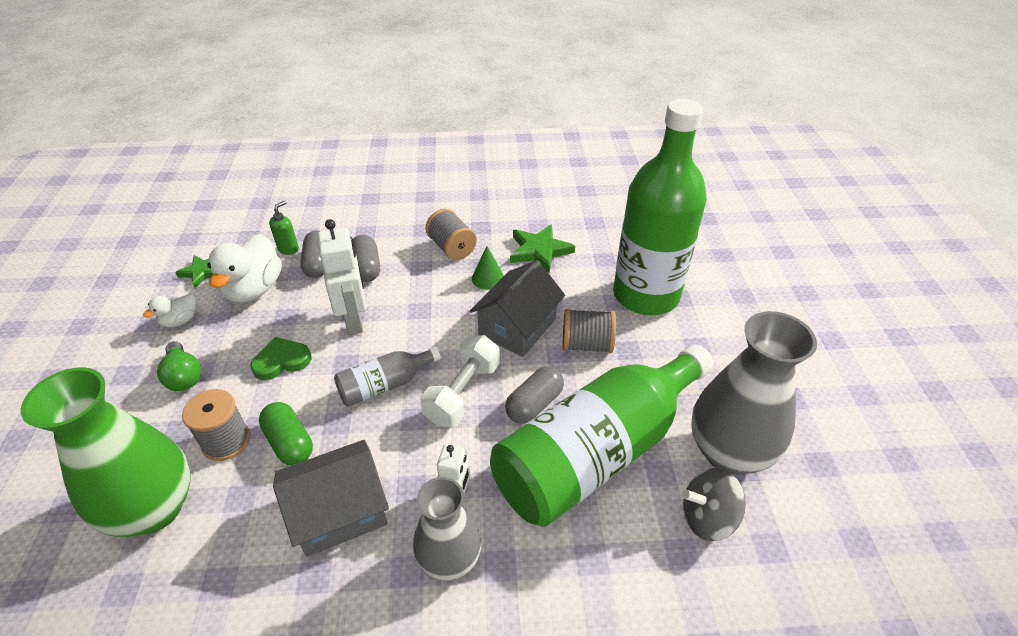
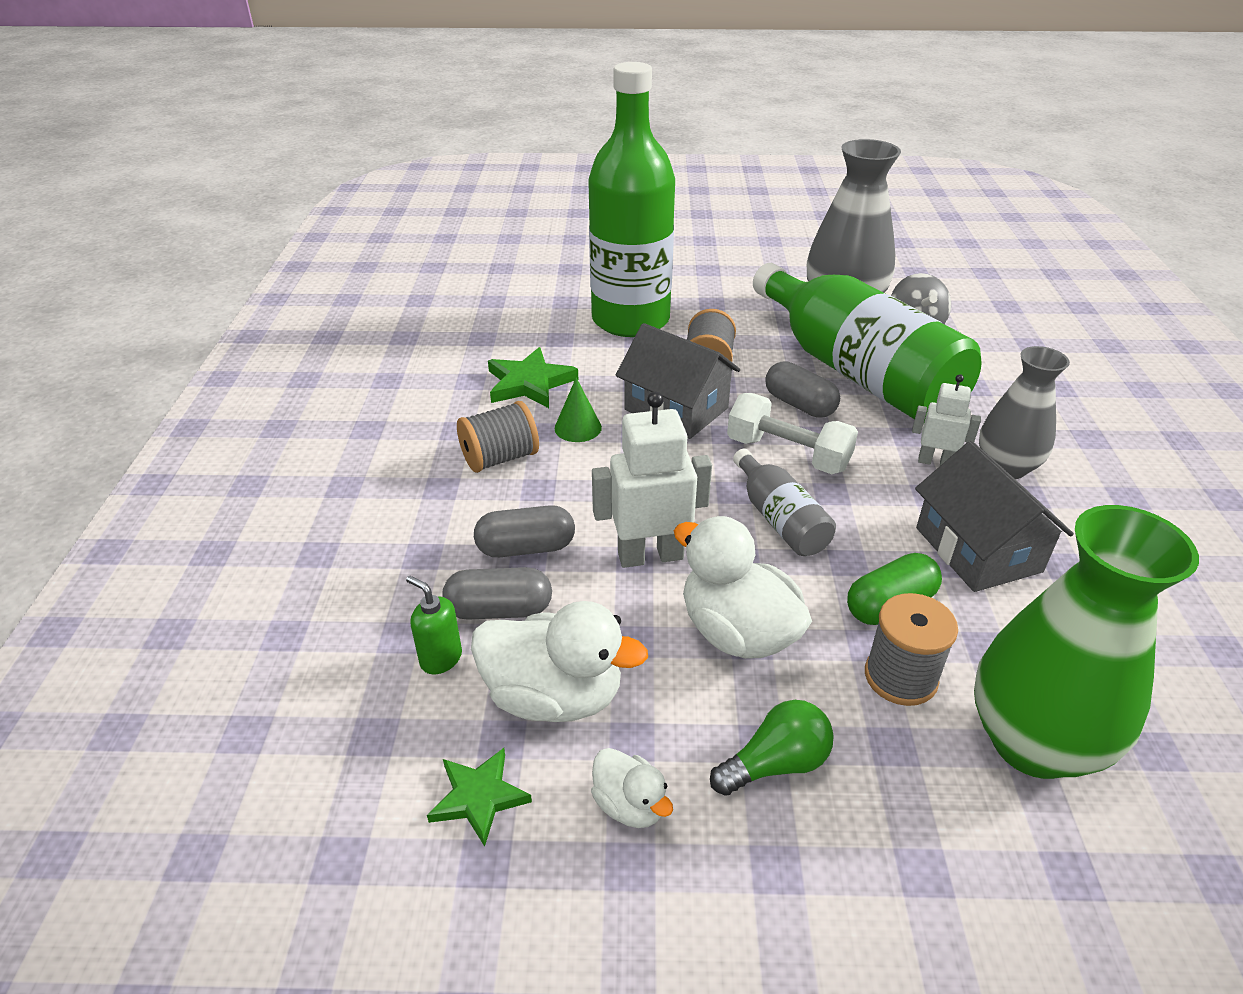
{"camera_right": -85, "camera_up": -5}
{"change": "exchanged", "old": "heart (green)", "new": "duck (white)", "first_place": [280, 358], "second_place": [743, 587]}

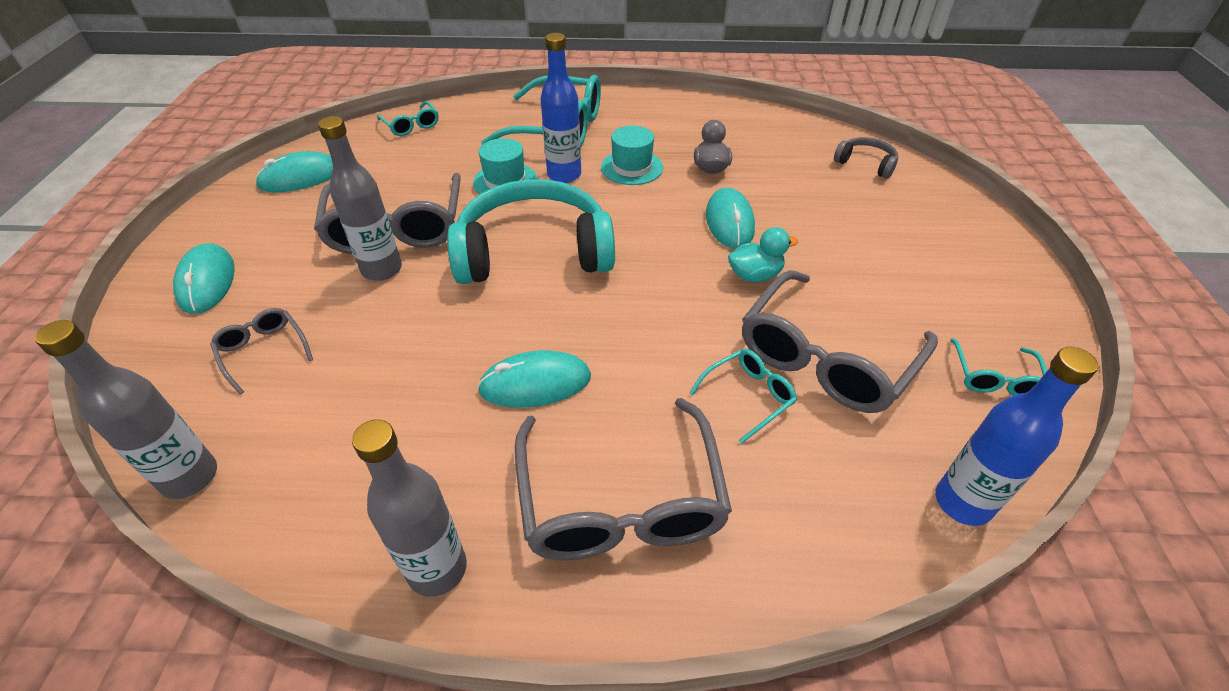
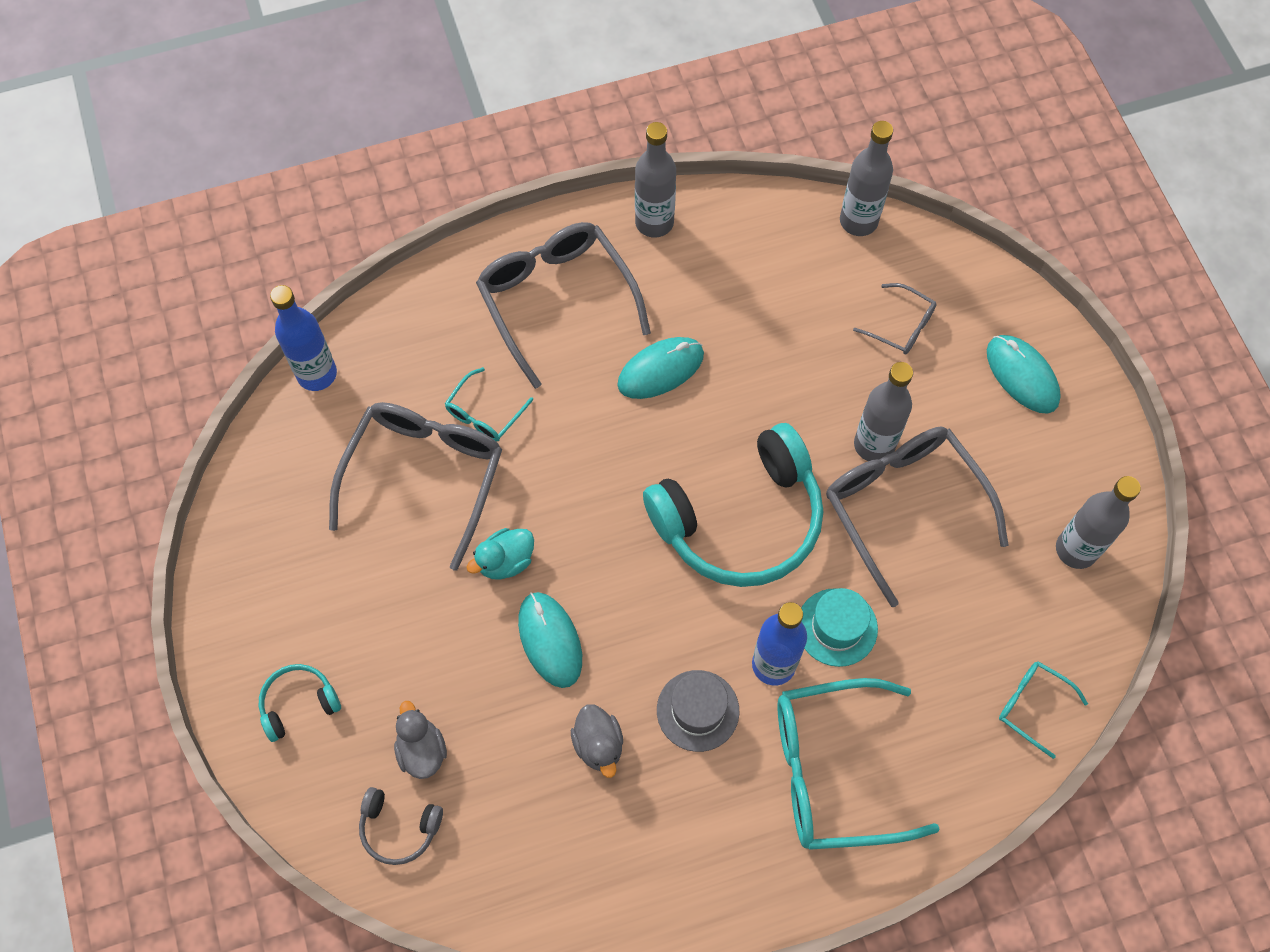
{"camera_right": 160, "camera_up": 20}
{"change": "appeared", "new": "headphones (turquoise)", "second_place": [300, 703]}
{"change": "appeared", "new": "duck (grey)", "second_place": [420, 740]}
{"change": "colour", "old": "hat (turquoise)", "new": "hat (grey)", "first_place": [632, 155], "second_place": [698, 711]}
{"change": "exchanged", "old": "mouse (turquoise)", "new": "bottle (grey)", "first_place": [294, 171], "second_place": [1098, 522]}
{"change": "missing", "old": "glasses (turquoise)", "first_place": [998, 367]}

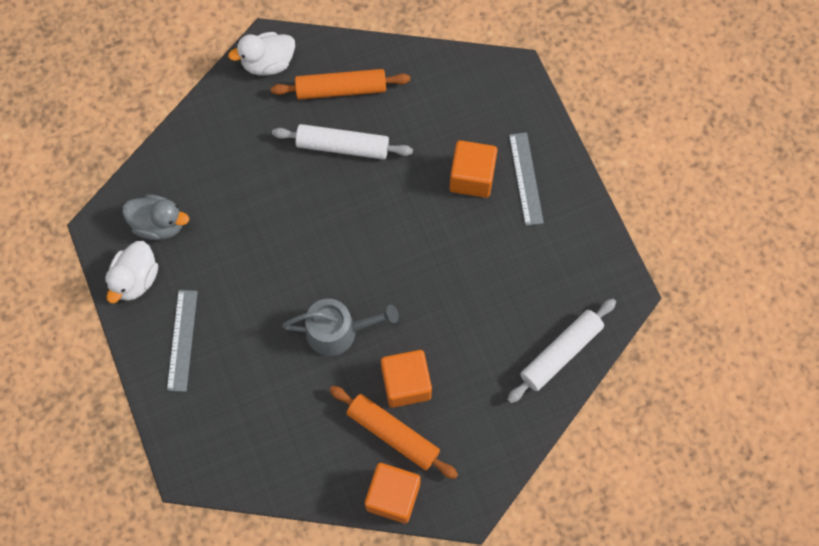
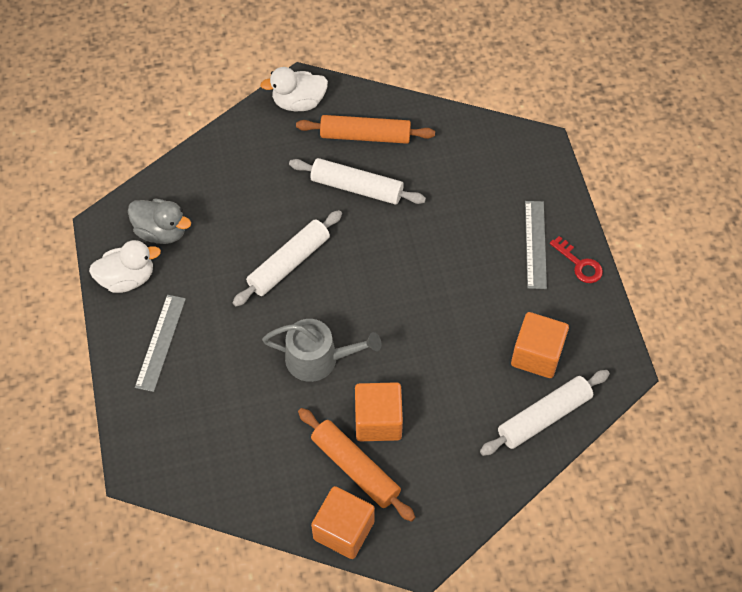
{"camera_right": 10, "camera_up": -10}
{"change": "spun", "old": "duck (white)", "first_place": [131, 272], "second_place": [125, 266], "degrees": -135}
{"change": "appeared", "new": "rolling pin (white)", "second_place": [287, 258]}
{"change": "relocated", "old": "cube (orange)", "first_place": [473, 169], "second_place": [540, 345]}
{"change": "appeared", "new": "key (red)", "second_place": [576, 259]}

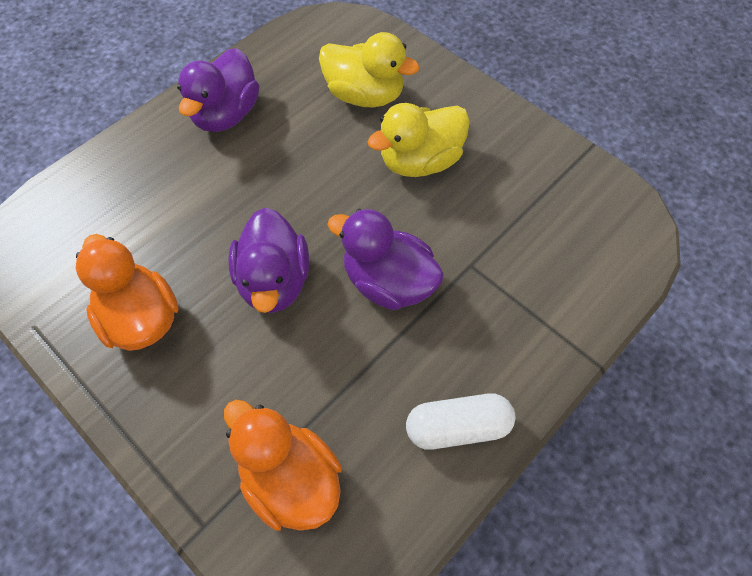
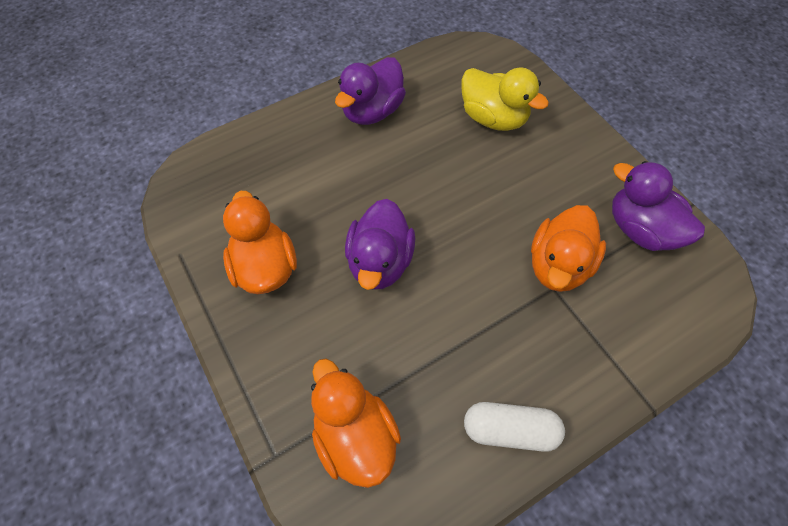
{"camera_right": 15, "camera_up": 0}
{"change": "appeared", "new": "duck (orange)", "second_place": [568, 248]}
{"change": "relocated", "old": "duck (purple)", "first_place": [385, 259], "second_place": [658, 206]}
{"change": "missing", "old": "duck (yellow)", "first_place": [419, 140]}

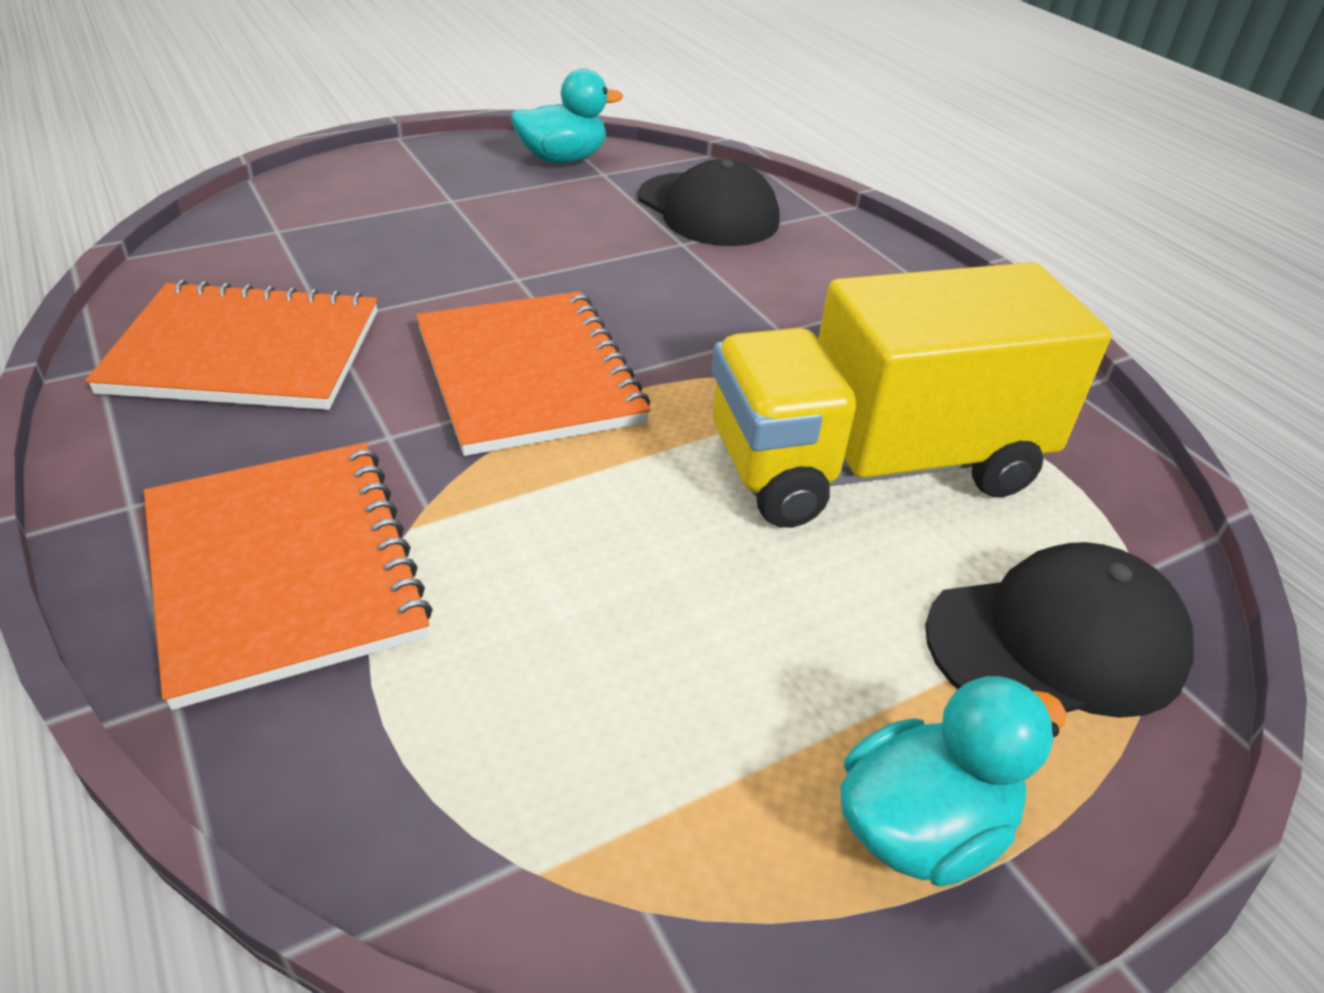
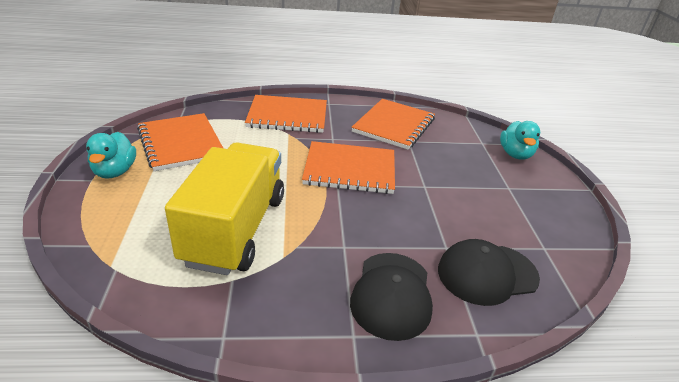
{"camera_right": 115, "camera_up": -5}
{"change": "appeared", "new": "notebook (orange)", "second_place": [180, 142]}
{"change": "relocated", "old": "cap (black)", "first_place": [1059, 630], "second_place": [391, 297]}
{"change": "relocated", "old": "duck (turquoise)", "first_place": [566, 115], "second_place": [520, 140]}

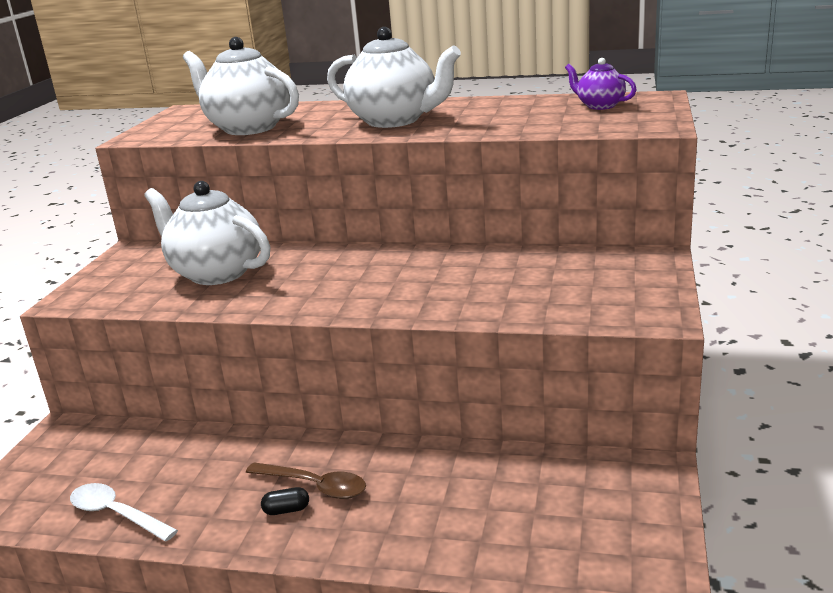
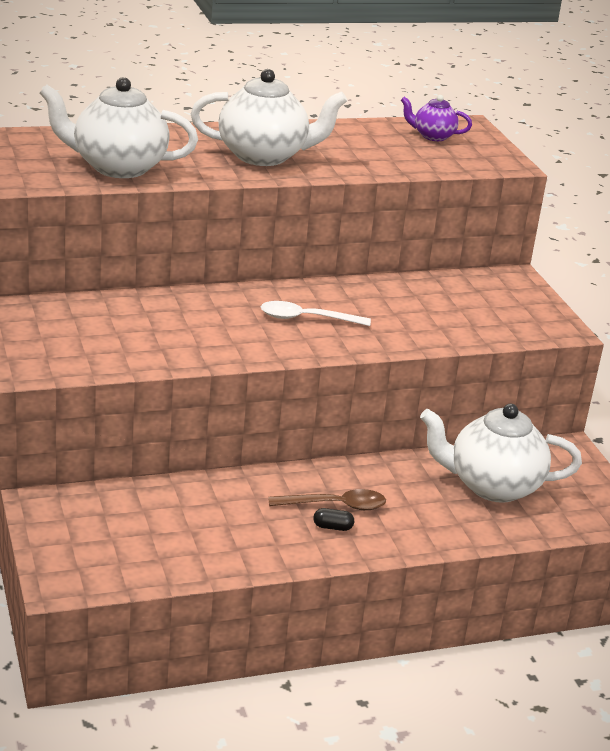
{"camera_right": -35, "camera_up": 5}
{"change": "relocated", "old": "spoon (white)", "first_place": [124, 512], "second_place": [316, 313]}
{"change": "spun", "old": "capsule (black)", "first_place": [285, 501], "second_place": [333, 519], "degrees": 45}
{"change": "relocated", "old": "teapot (white)", "first_place": [207, 233], "second_place": [501, 453]}

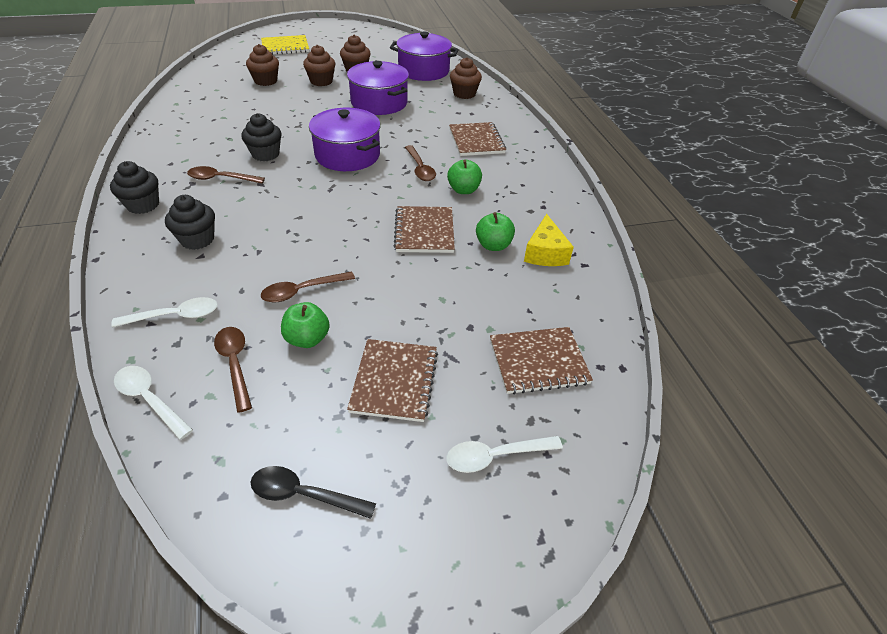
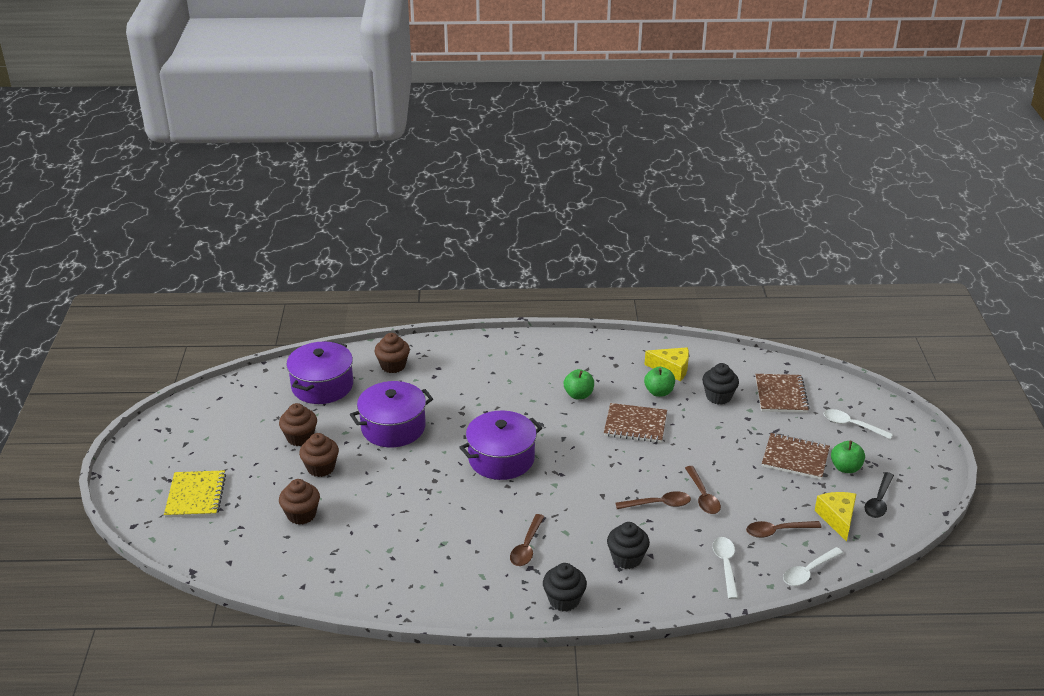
{"camera_right": -75, "camera_up": -10}
{"change": "relocated", "old": "spoon (brown)", "first_place": [420, 163], "second_place": [653, 500]}
{"change": "relocated", "old": "cupcake (black)", "first_place": [261, 137], "second_place": [720, 384]}
{"change": "appeared", "new": "cheese (yellow)", "second_place": [835, 517]}
{"change": "spun", "old": "spoon (white)", "first_place": [504, 454], "second_place": [858, 424], "degrees": 120}
{"change": "relocated", "old": "apple (green)", "first_place": [305, 325], "second_place": [848, 457]}
{"change": "missing", "old": "notebook (brown)", "first_place": [477, 139]}

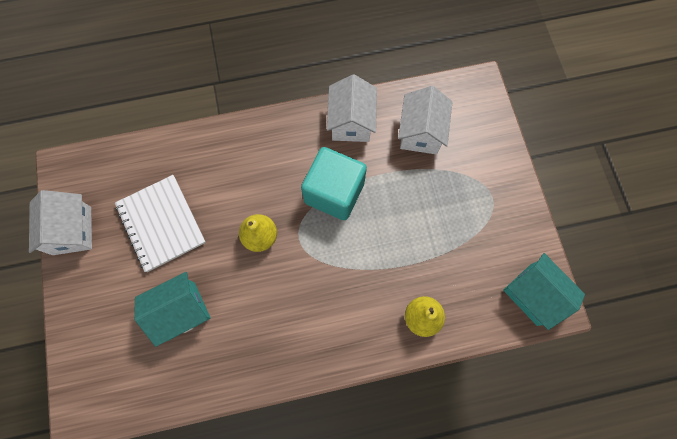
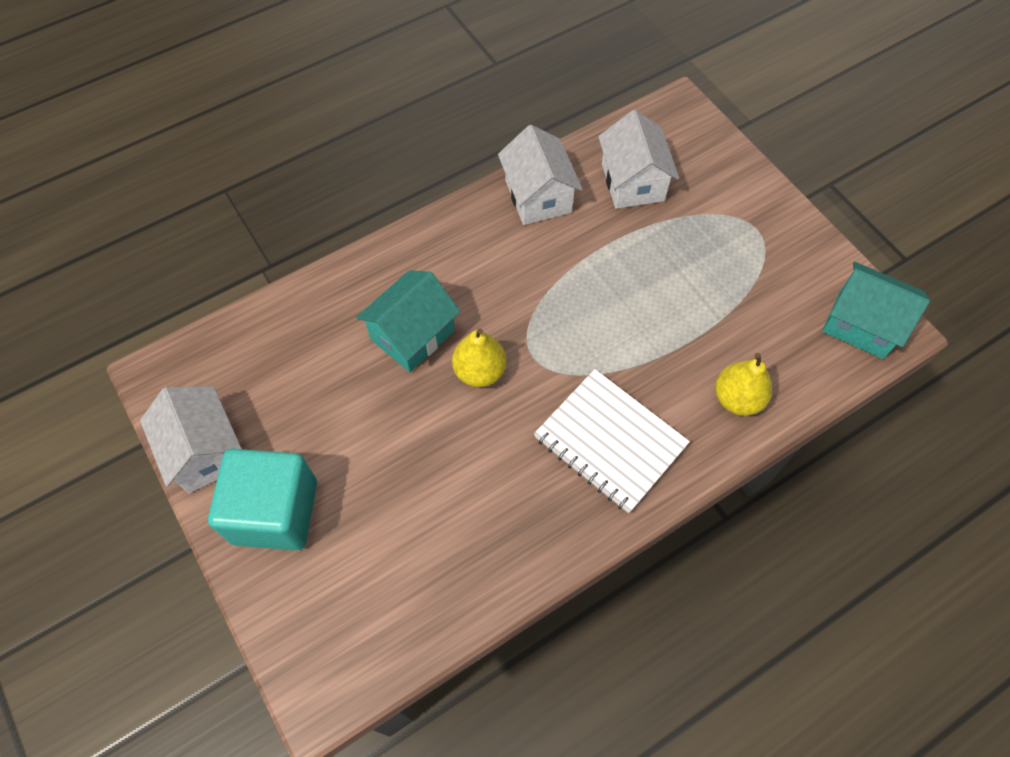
{"camera_right": -20, "camera_up": -10}
{"change": "relocated", "old": "cube (turquoise)", "first_place": [334, 183], "second_place": [262, 499]}
{"change": "relocated", "old": "house (turquoise)", "first_place": [172, 309], "second_place": [408, 321]}
{"change": "relocated", "old": "notebook (white)", "first_place": [160, 223], "second_place": [612, 441]}

